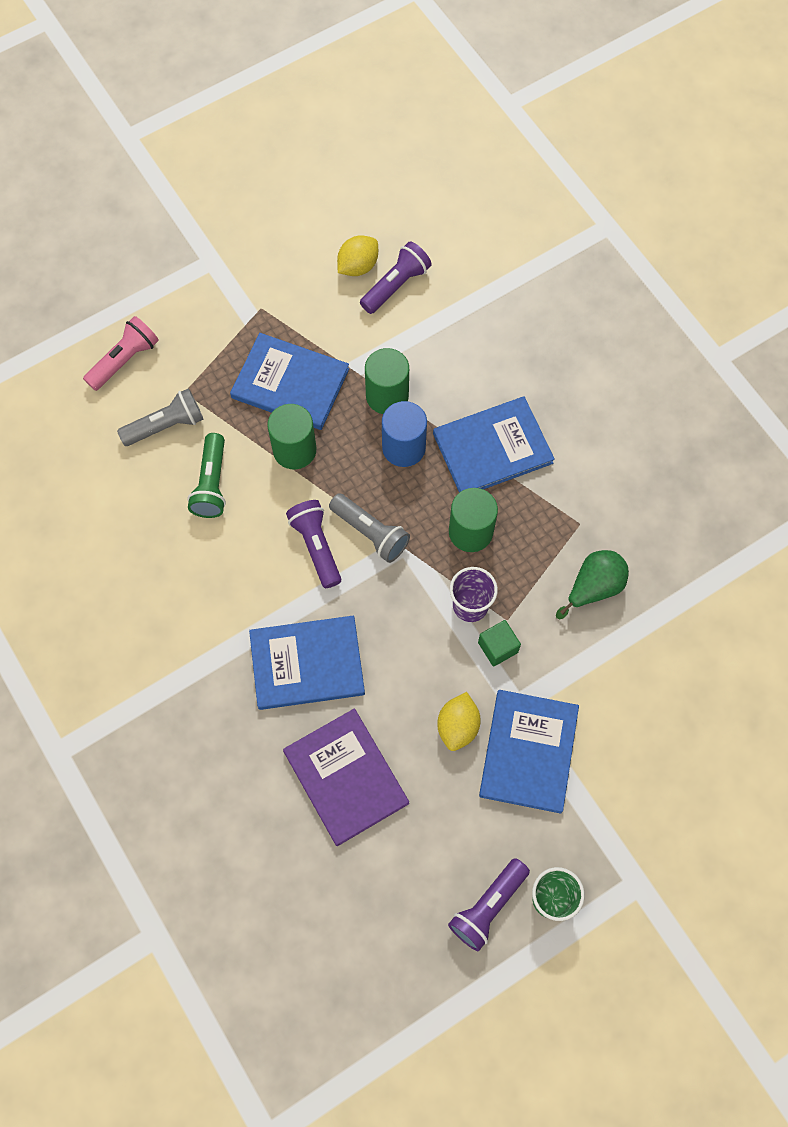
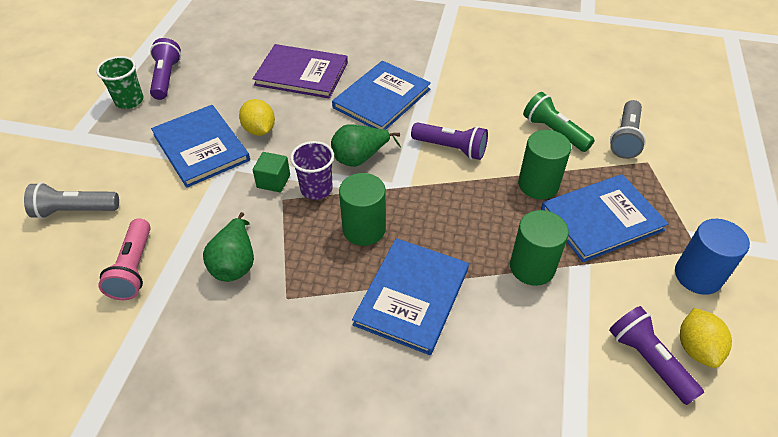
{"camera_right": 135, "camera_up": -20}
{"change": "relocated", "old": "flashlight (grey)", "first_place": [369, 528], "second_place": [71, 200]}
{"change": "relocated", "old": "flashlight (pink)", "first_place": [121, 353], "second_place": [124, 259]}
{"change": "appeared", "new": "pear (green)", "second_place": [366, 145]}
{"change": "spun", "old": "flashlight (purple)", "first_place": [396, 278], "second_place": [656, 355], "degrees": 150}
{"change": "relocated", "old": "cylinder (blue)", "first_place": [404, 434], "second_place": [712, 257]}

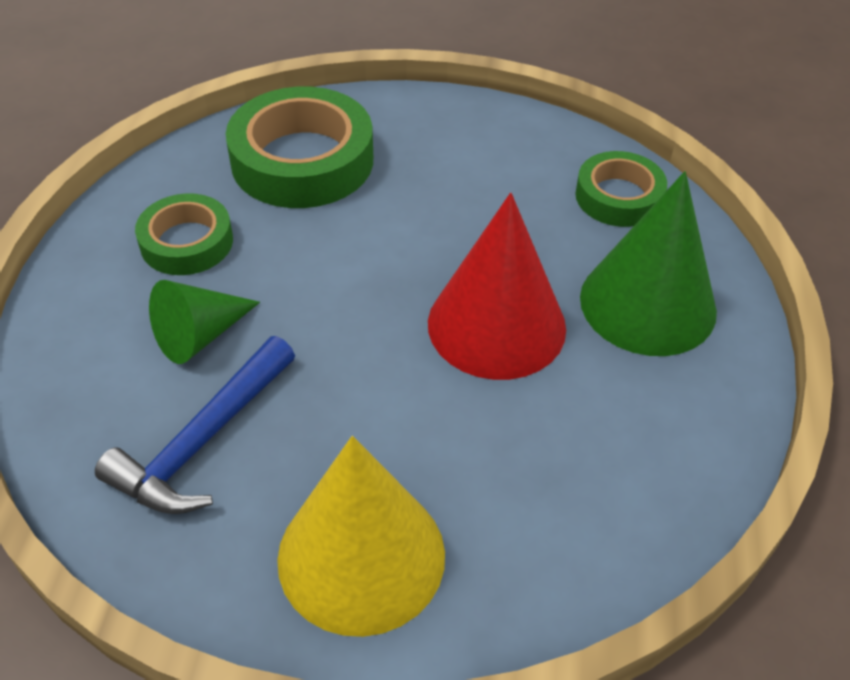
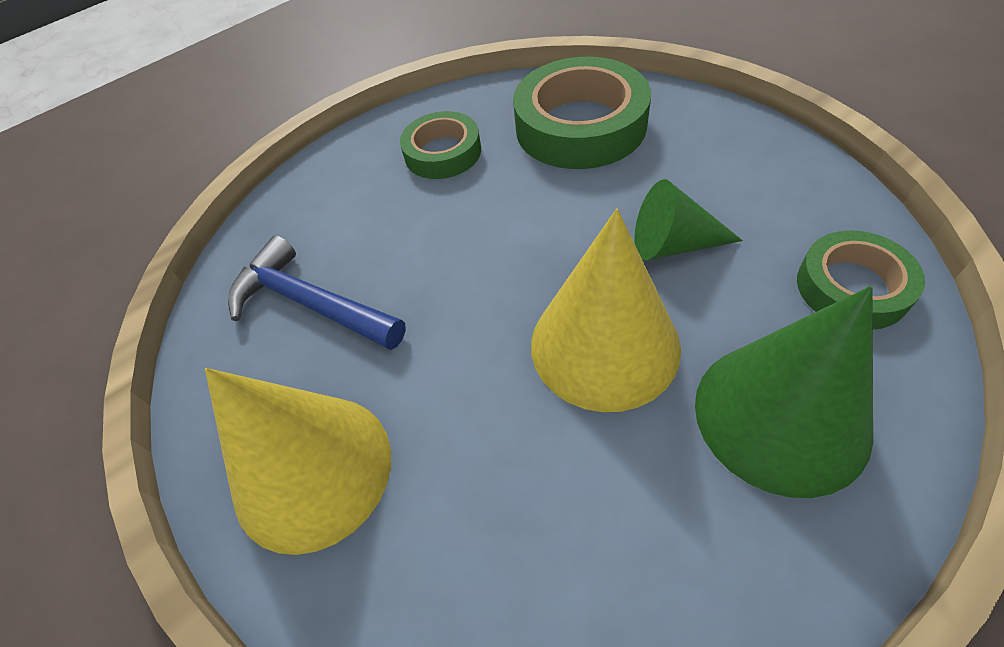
{"camera_right": 50, "camera_up": 5}
{"change": "spun", "old": "hammer (blue)", "first_place": [195, 425], "second_place": [317, 293], "degrees": 45}
{"change": "colour", "old": "cone (red)", "new": "cone (yellow)", "first_place": [497, 286], "second_place": [606, 310]}
{"change": "relocated", "old": "cone (green)", "first_place": [204, 322], "second_place": [688, 219]}

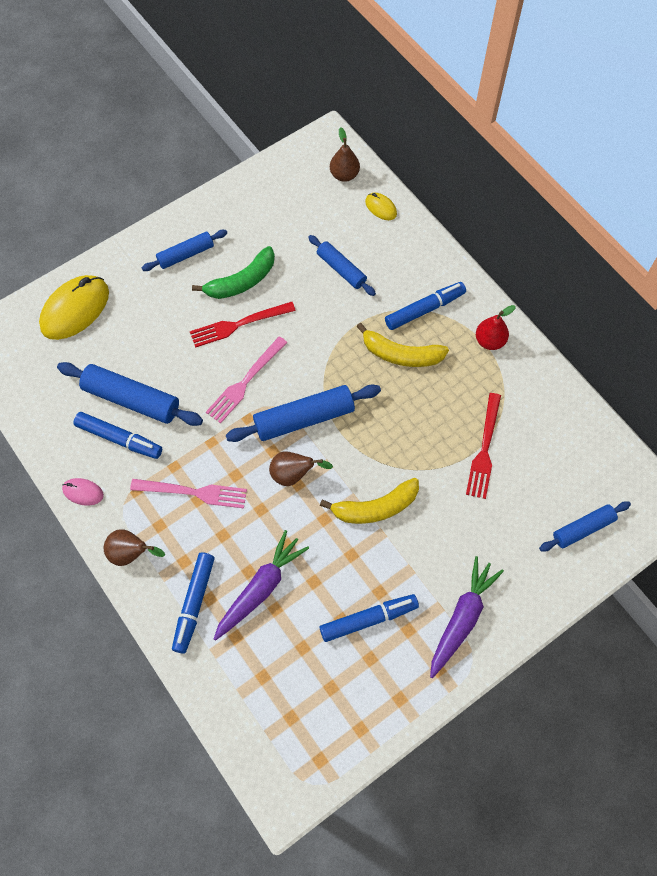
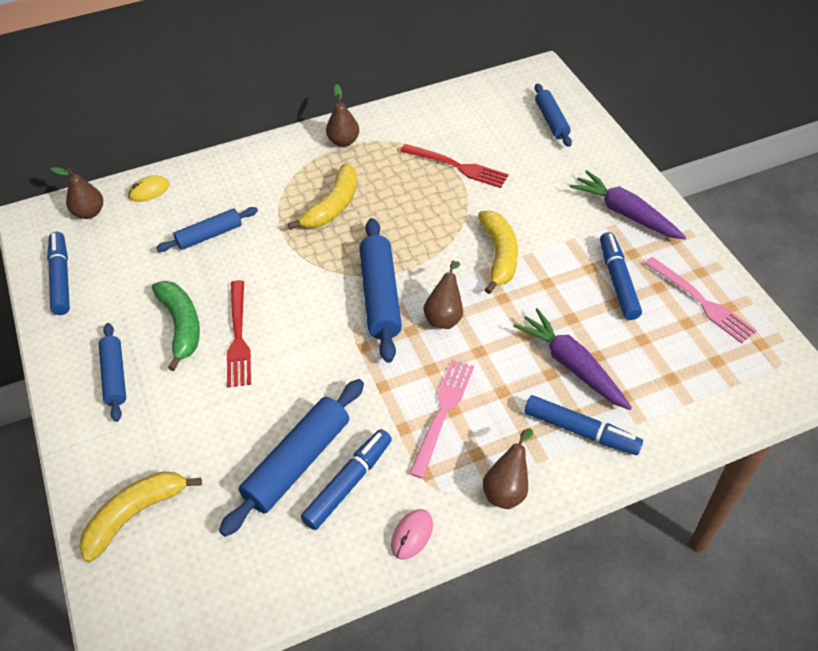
{"camera_right": -75, "camera_up": -15}
{"change": "relocated", "old": "marker (blue)", "first_place": [425, 306], "second_place": [58, 273]}
{"change": "exchanged", "old": "mouse (yellow)", "new": "banana (yellow)", "first_place": [74, 307], "second_place": [140, 516]}
{"change": "colour", "old": "pear (red)", "new": "pear (brown)", "first_place": [496, 327], "second_place": [342, 115]}
{"change": "relocated", "old": "fork (pink)", "first_place": [247, 380], "second_place": [700, 300]}

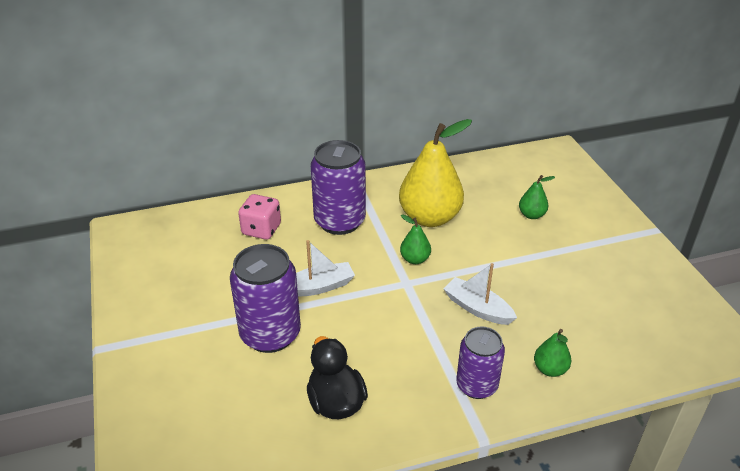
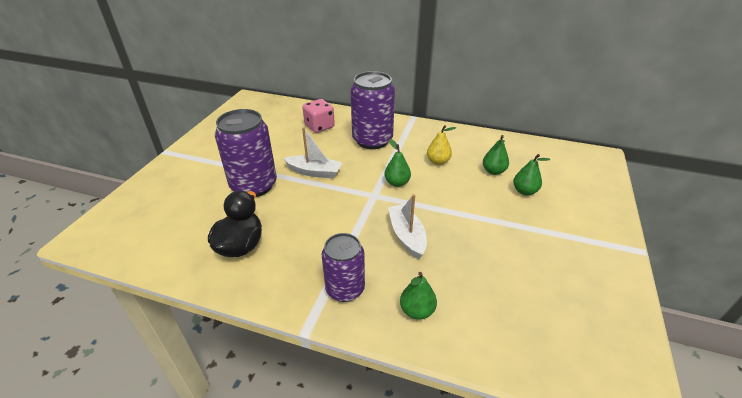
{"camera_right": 35, "camera_up": 0}
{"change": "size", "old": "pear (yellow)", "first_place": [435, 173], "second_place": [441, 145], "factor": 0.45}
{"change": "appeared", "new": "pear (green)", "second_place": [496, 155]}

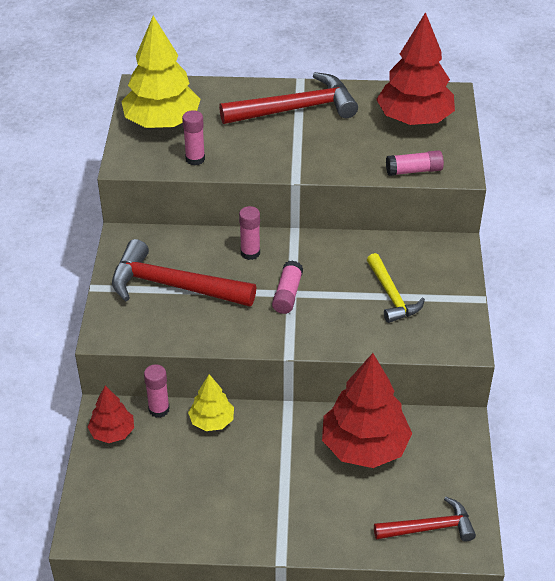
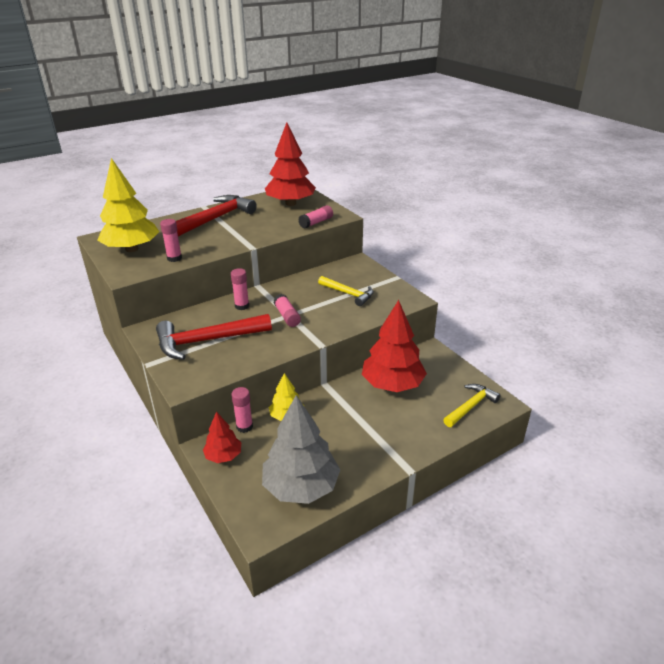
{"camera_right": -35, "camera_up": -10}
{"change": "appeared", "new": "tree (grey)", "second_place": [301, 449]}
{"change": "colour", "old": "hammer (red)", "new": "hammer (yellow)", "first_place": [425, 519], "second_place": [472, 405]}

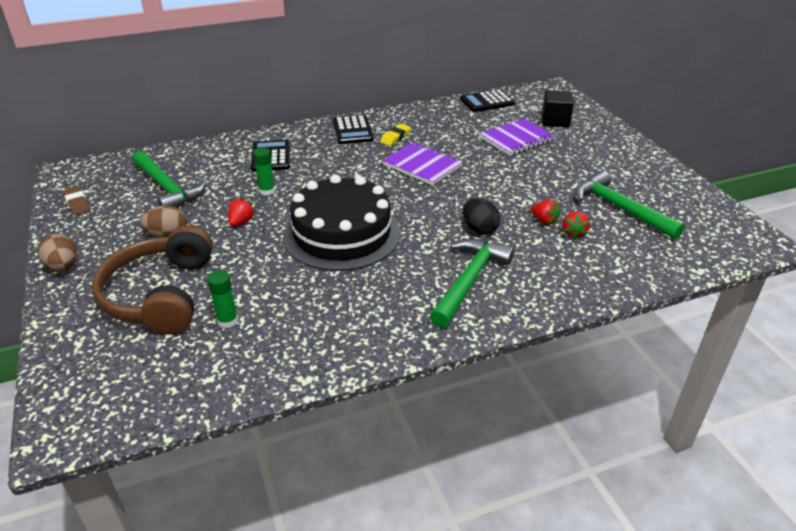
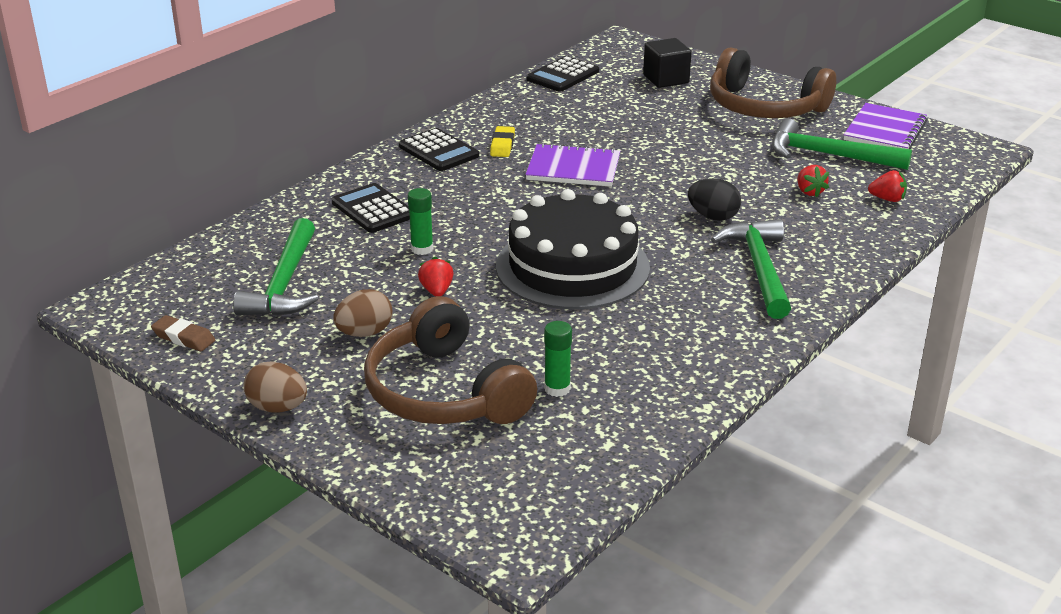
{"camera_right": -30, "camera_up": -5}
{"change": "spun", "old": "hammer (green)", "first_place": [169, 179], "second_place": [275, 267], "degrees": 75}
{"change": "appeared", "new": "headphones (brown)", "second_place": [773, 82]}
{"change": "relocated", "old": "notebook (purple)", "first_place": [518, 137], "second_place": [886, 126]}
{"change": "relocated", "old": "strawberry (red)", "first_place": [546, 212], "second_place": [887, 186]}

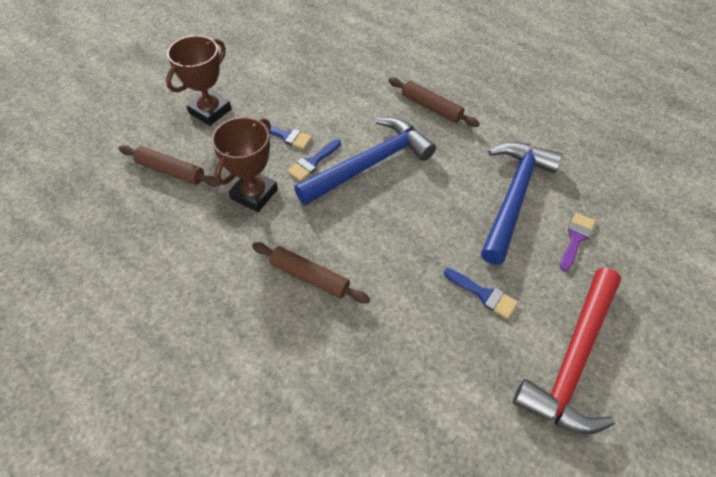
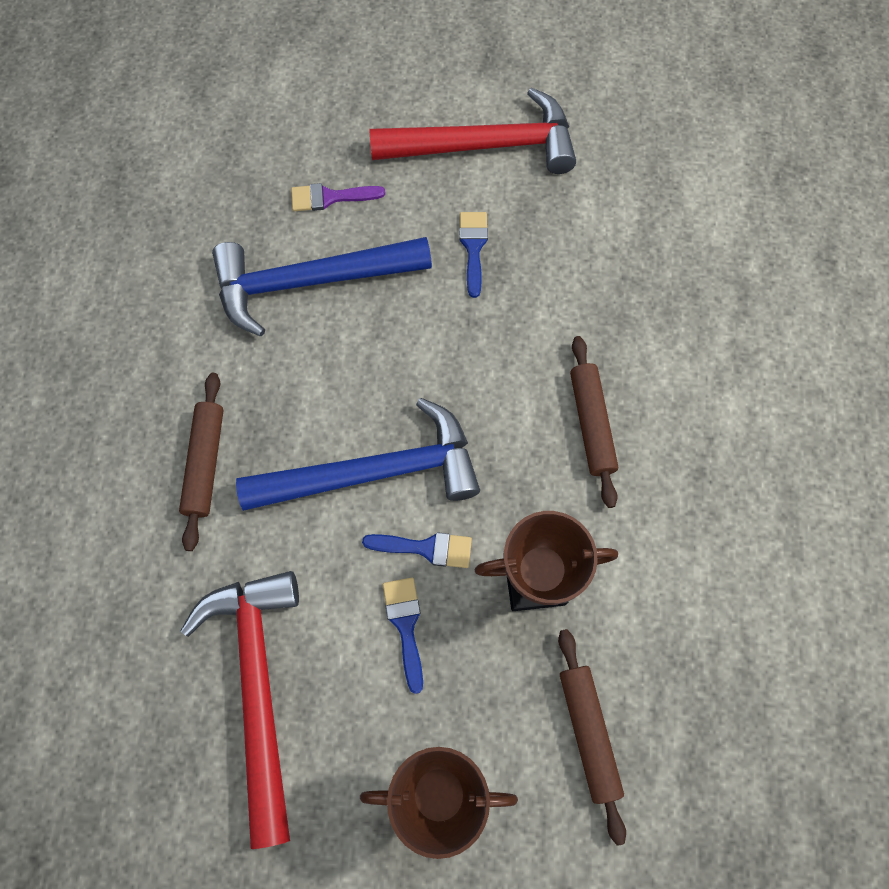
{"camera_right": -125, "camera_up": 15}
{"change": "appeared", "new": "hammer (red)", "second_place": [240, 710]}
{"change": "spun", "old": "hammer (blue)", "first_place": [365, 161], "second_place": [358, 454], "degrees": 150}

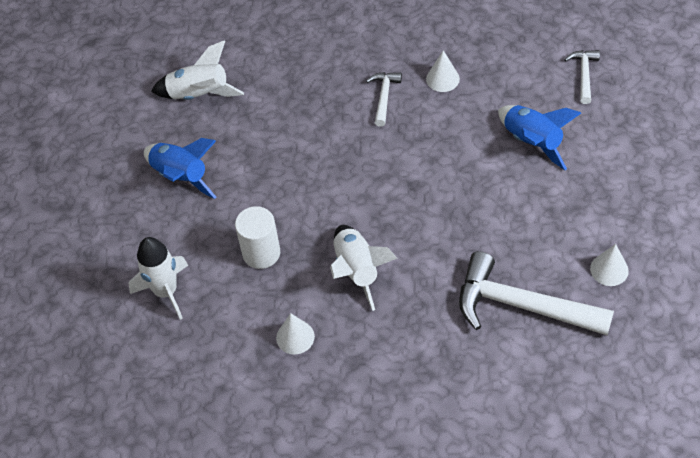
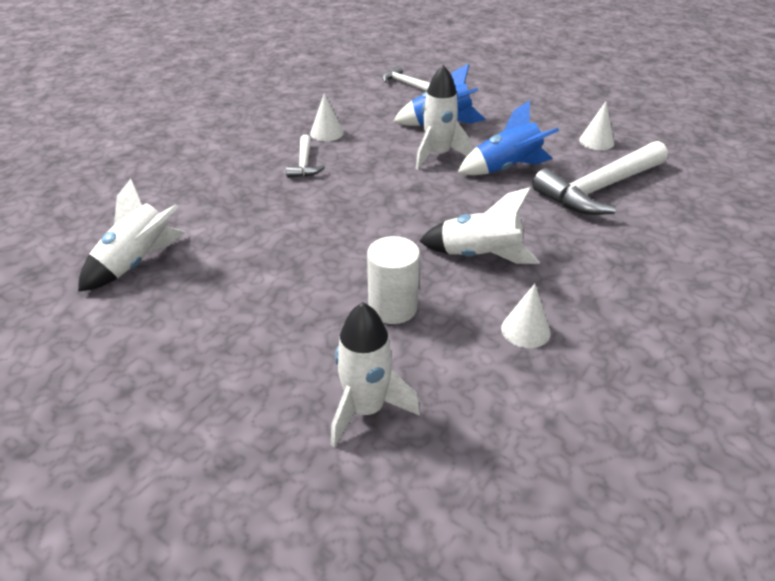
{"camera_right": -60, "camera_up": -15}
{"change": "spun", "old": "hammer (white)", "first_place": [384, 99], "second_place": [305, 156], "degrees": -135}
{"change": "appeared", "new": "rocket (white)", "second_place": [443, 117]}
{"change": "relocated", "old": "rocket (blue)", "first_place": [180, 168], "second_place": [508, 137]}

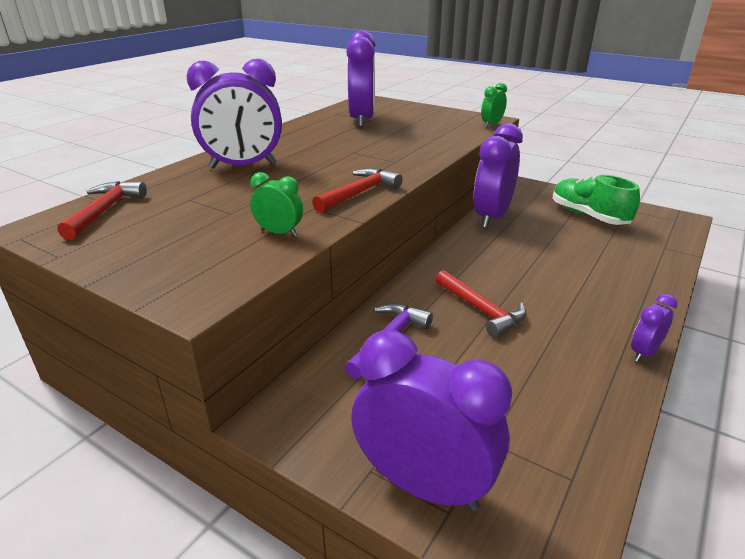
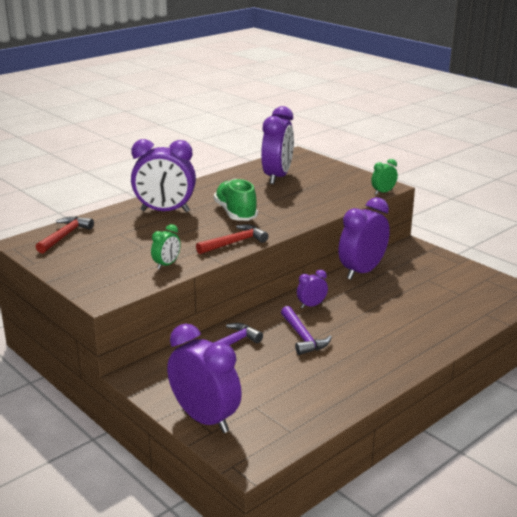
{"camera_right": 15, "camera_up": -5}
{"change": "spun", "old": "clock (green)", "first_place": [276, 204], "second_place": [166, 246], "degrees": 90}
{"change": "relocated", "old": "shoe (green)", "first_place": [596, 200], "second_place": [236, 200]}
{"change": "colour", "old": "hammer (red)", "new": "hammer (purple)", "first_place": [481, 304], "second_place": [306, 330]}
{"change": "relocated", "old": "clock (purple)", "first_place": [654, 328], "second_place": [312, 289]}

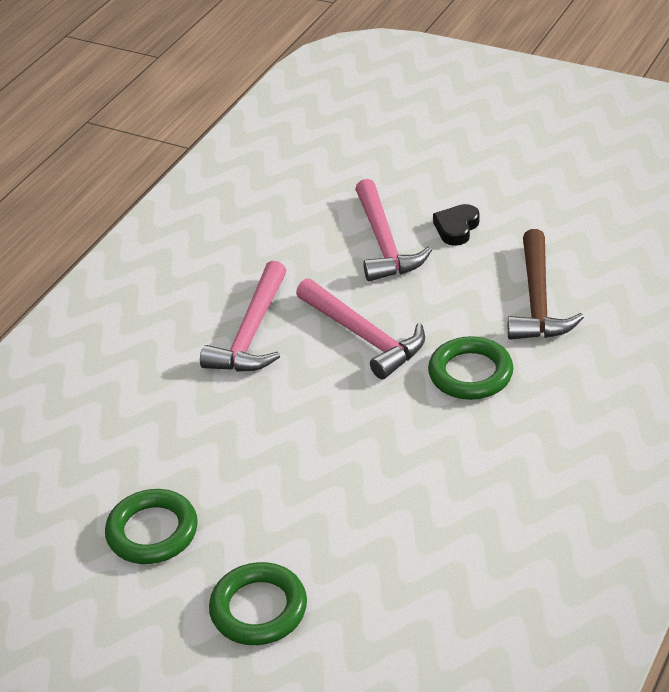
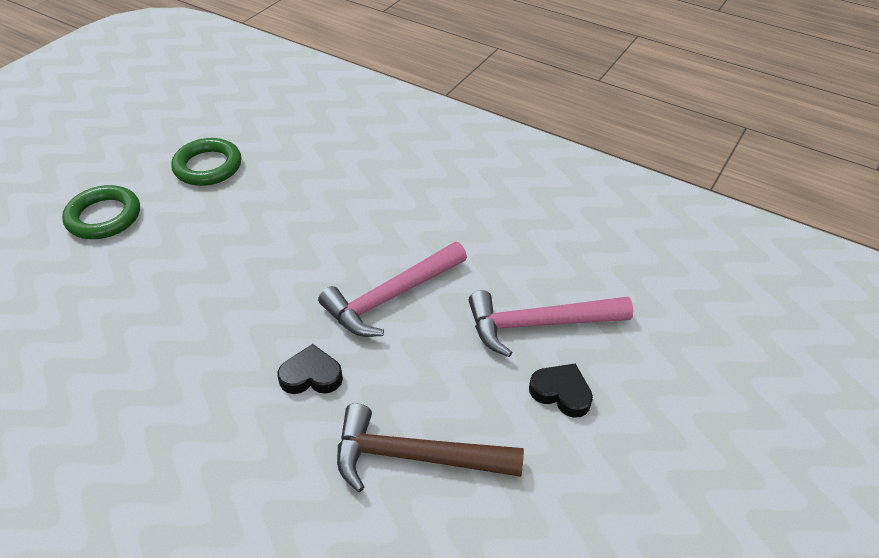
{"camera_right": 90, "camera_up": 5}
{"change": "exchanged", "old": "ring (green)", "new": "heart (black)", "first_place": [471, 368], "second_place": [310, 369]}
{"change": "missing", "old": "hammer (pink)", "first_place": [243, 316]}

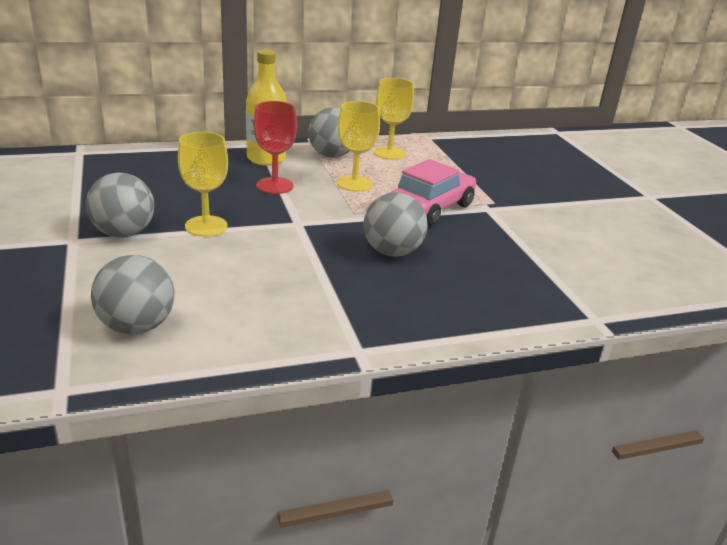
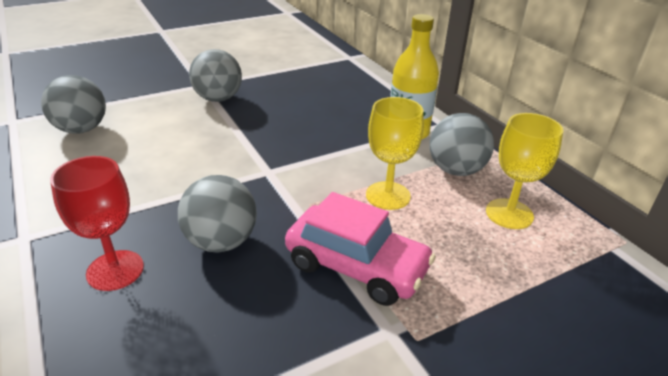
{"camera_right": 80, "camera_up": 5}
{"change": "relocated", "old": "goblet (red)", "first_place": [275, 147], "second_place": [97, 223]}
{"change": "missing", "old": "goblet (yellow)", "first_place": [203, 184]}

